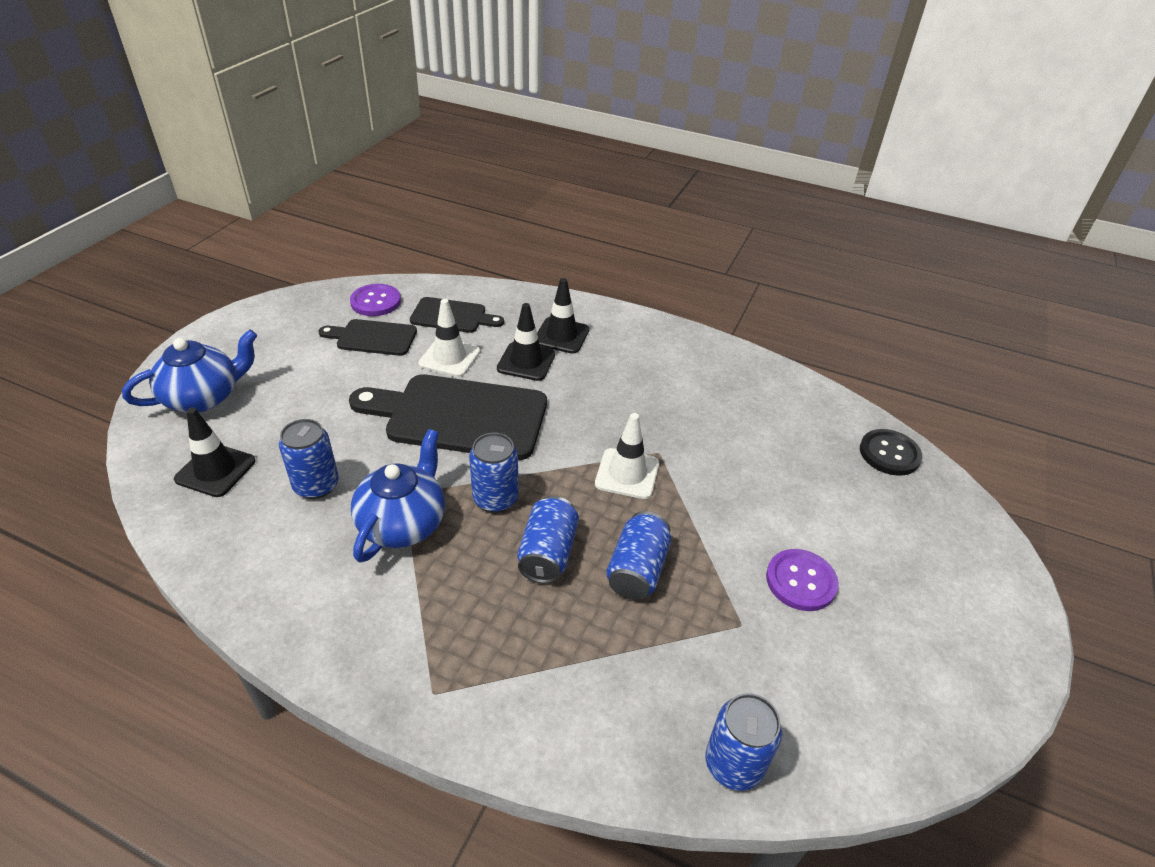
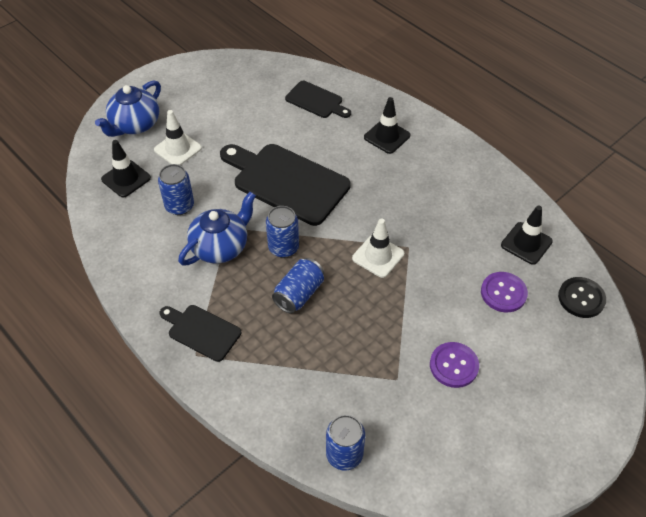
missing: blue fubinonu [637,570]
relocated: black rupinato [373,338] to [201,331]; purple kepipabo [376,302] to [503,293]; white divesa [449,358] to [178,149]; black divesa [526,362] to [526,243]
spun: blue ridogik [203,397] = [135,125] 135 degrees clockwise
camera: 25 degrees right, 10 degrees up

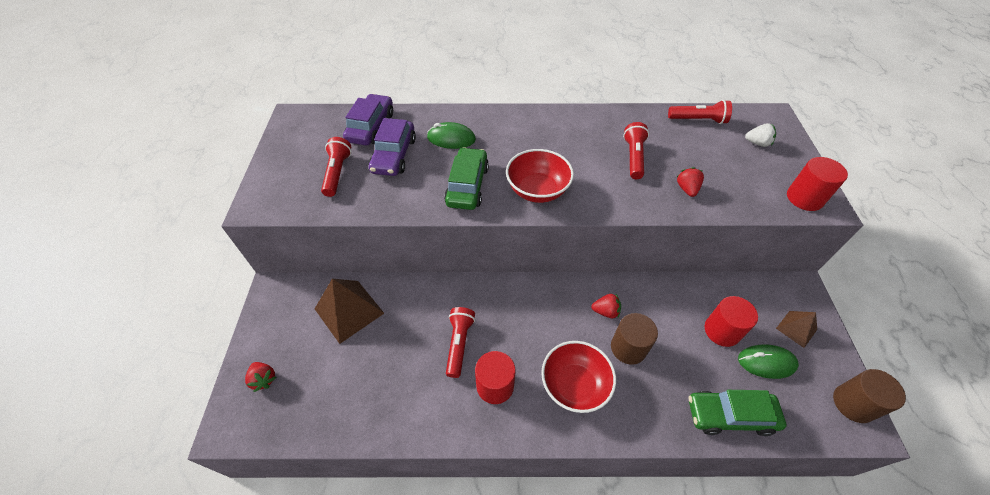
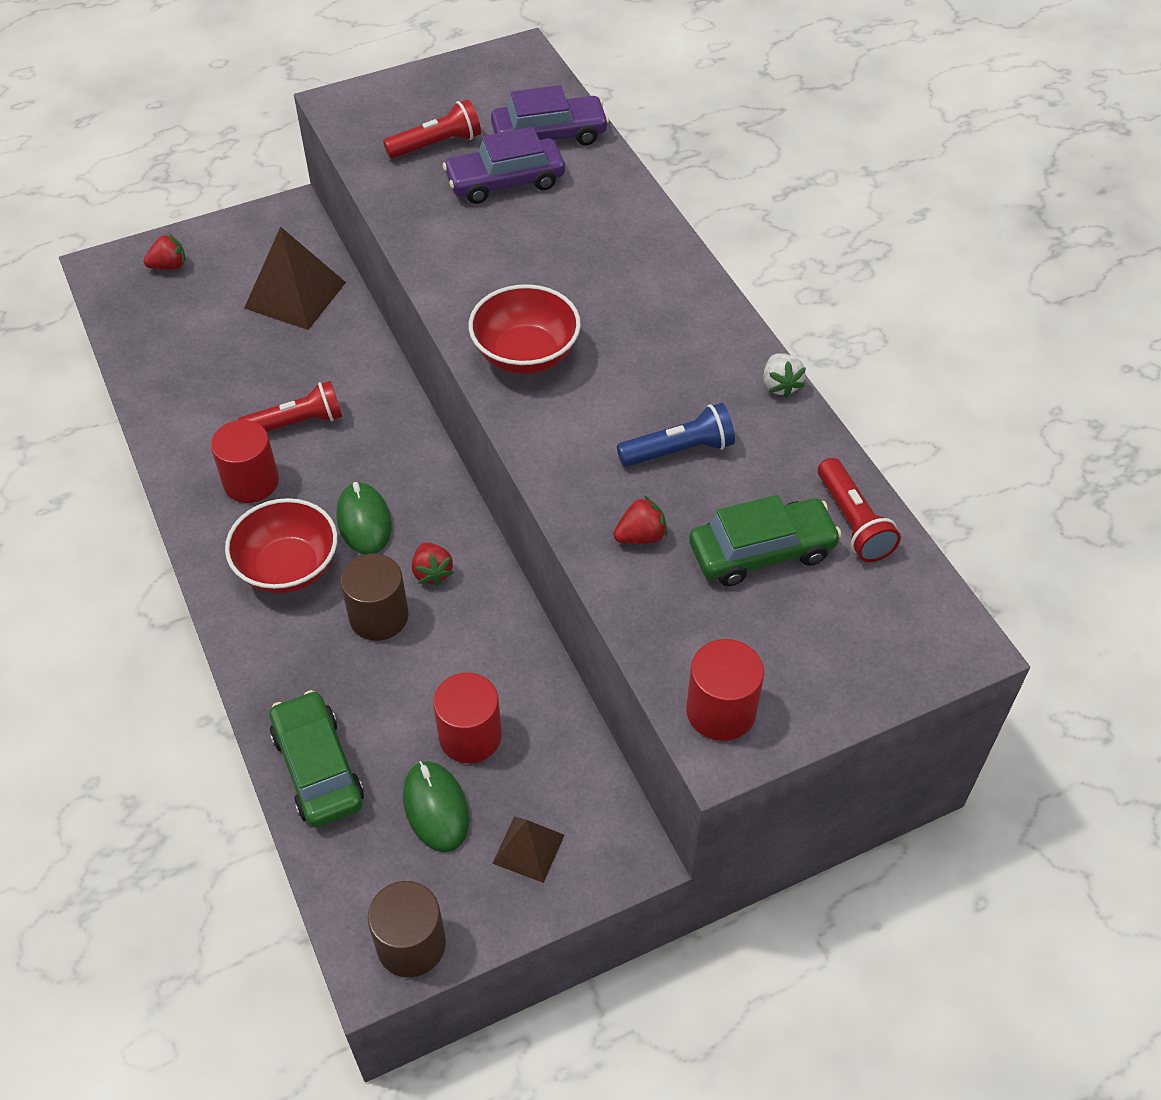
relocated: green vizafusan [451,139] to [364,521]; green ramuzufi [467,186] to [762,551]; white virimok [757,143] to [780,385]
colour: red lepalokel [633,157] to blue lepalokel [678,450]
spun: red virimok [264,379] = [169,266] 135 degrees counterclockwise
camera: 65 degrees right, 0 degrees up

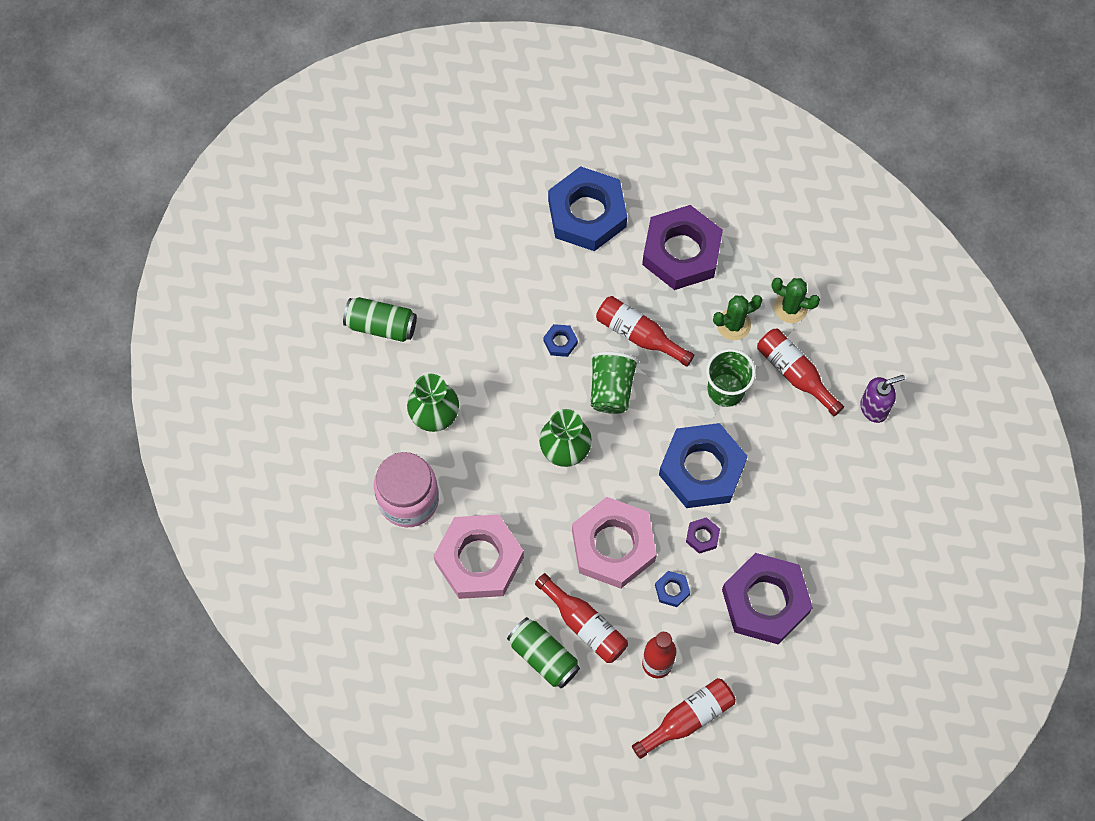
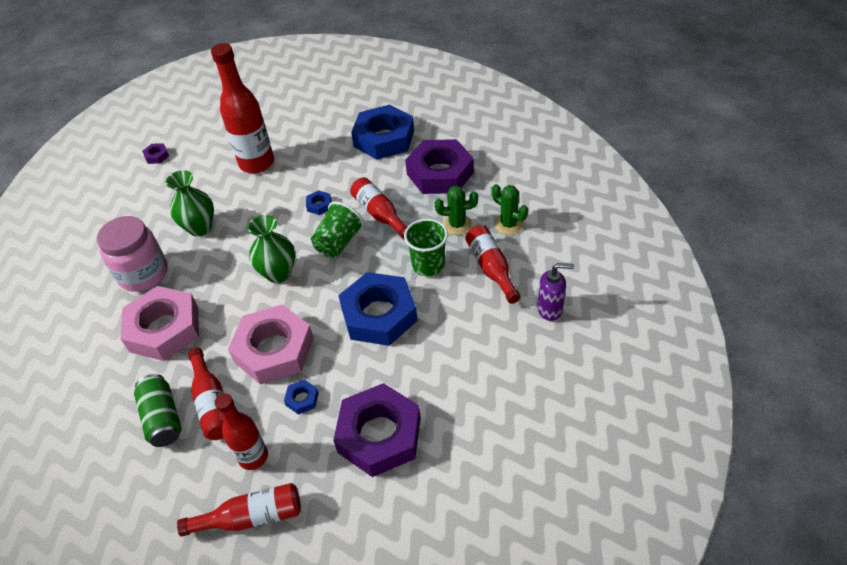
missing: green fubinonu [381,325]
appeared: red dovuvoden [257,163]
relocated: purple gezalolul [702,536] to [157,156]
camera: 25 degrees right, 20 degrees down

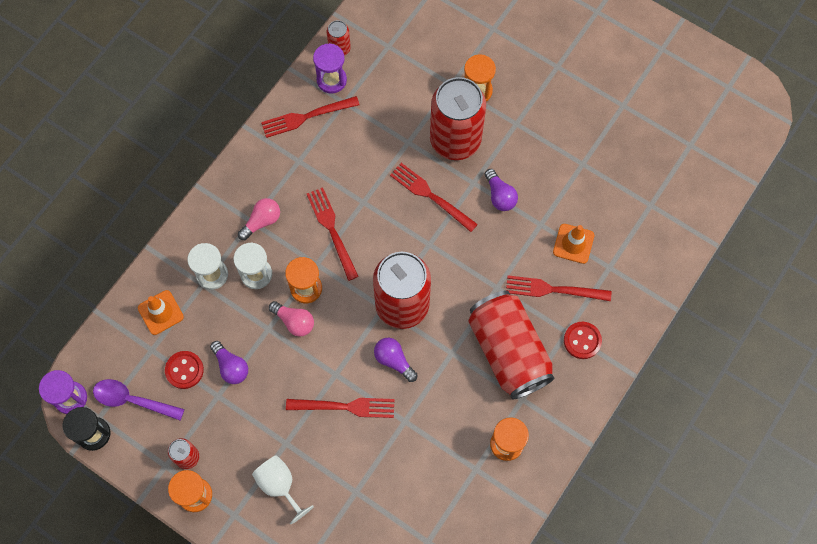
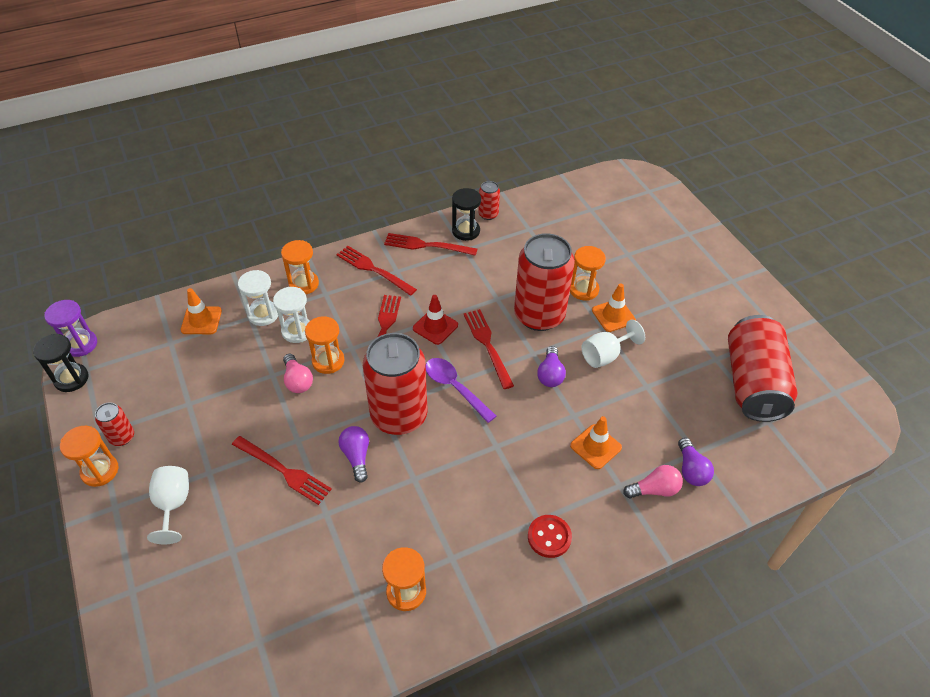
missing: red kepipabo [184,370]
appeared: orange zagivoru [304,284]; red divesa [435,327]; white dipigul [605,355]; orange divesa [613,315]
relocated: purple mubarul [132,400] to [455,387]; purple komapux [231,366] to [691,470]; pink komapux [262,221] to [654,489]; red fubinonu [508,351] to [753,383]; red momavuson [553,290] to [373,269]
colour: purple zagivoru [331,80] to black zagivoru [466,231]
camera: 30 degrees right, 20 degrees down

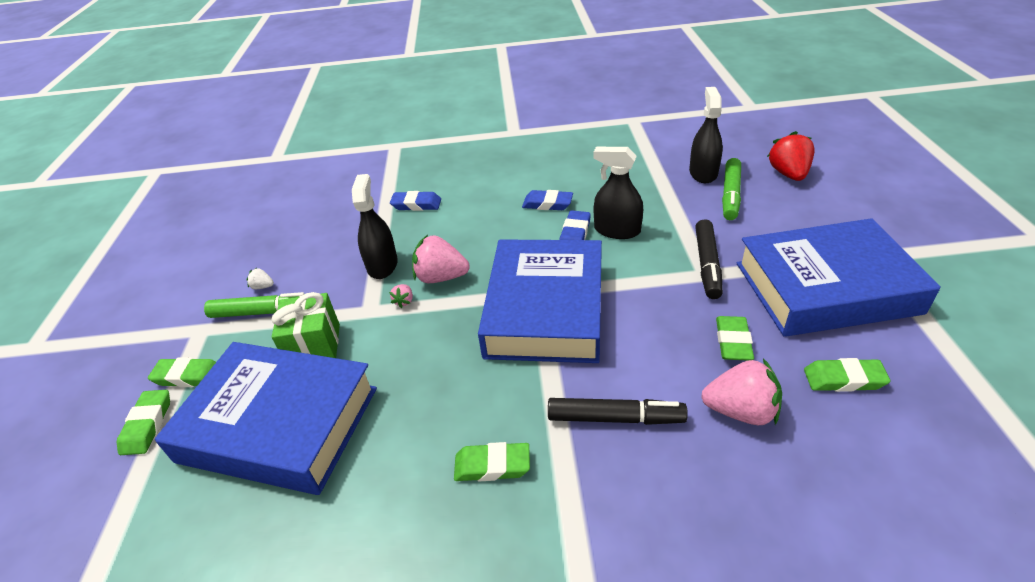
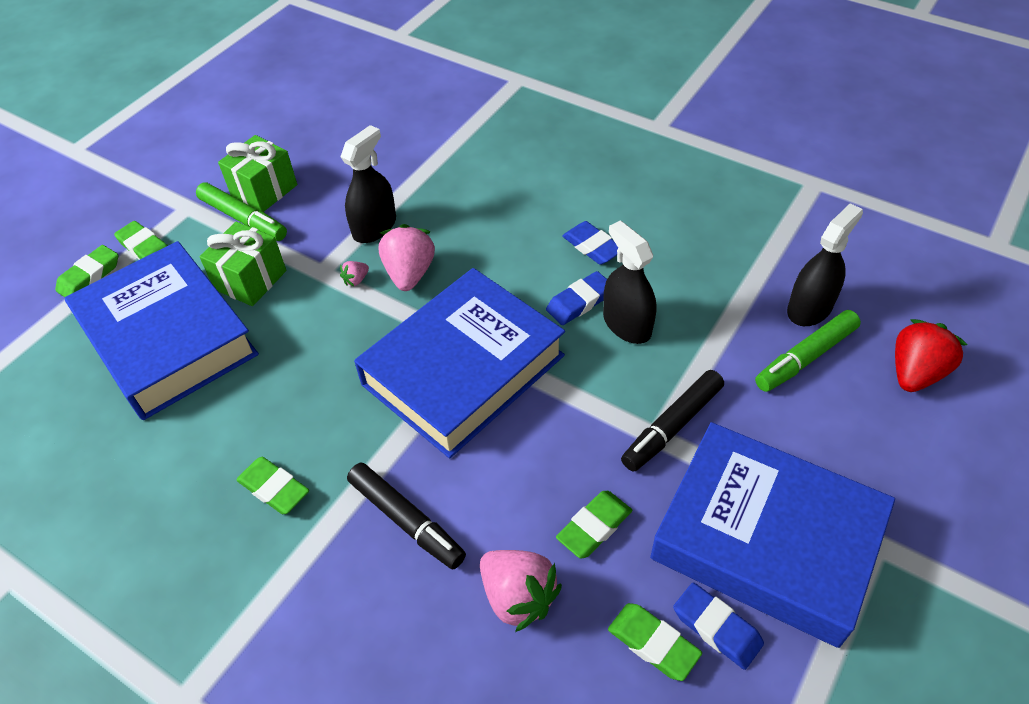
relocated: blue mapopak [416,204] to [716,628]
exchanged: white virimok [263,287] to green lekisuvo [264,190]
spun: pink virimok [441,277] = [409,273] 45 degrees clockwise
camera: 35 degrees right, 10 degrees up

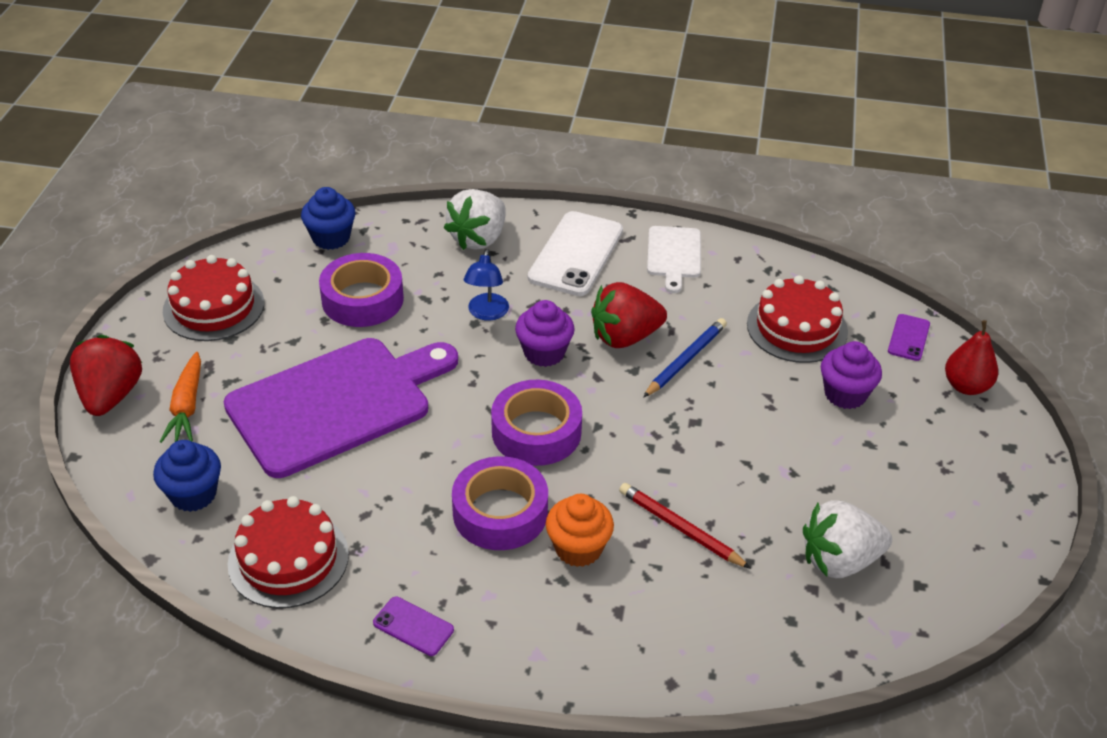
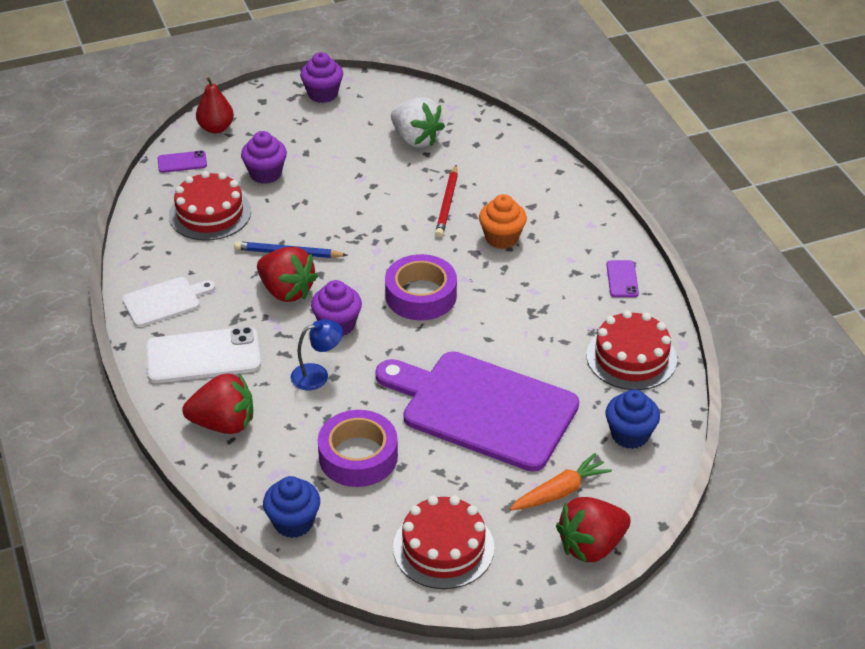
missing: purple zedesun [500,512]
appeared: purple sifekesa [322,94]
colour: white virimok [478,238] to red virimok [224,423]
camera: 120 degrees left, 0 degrees up

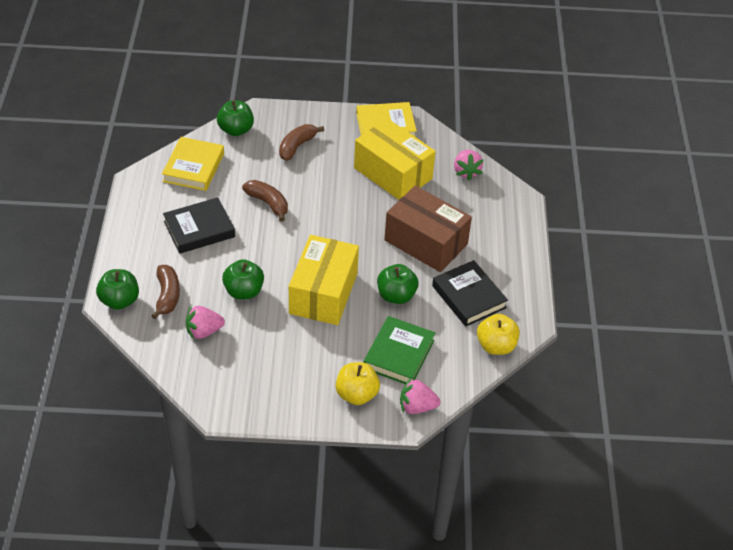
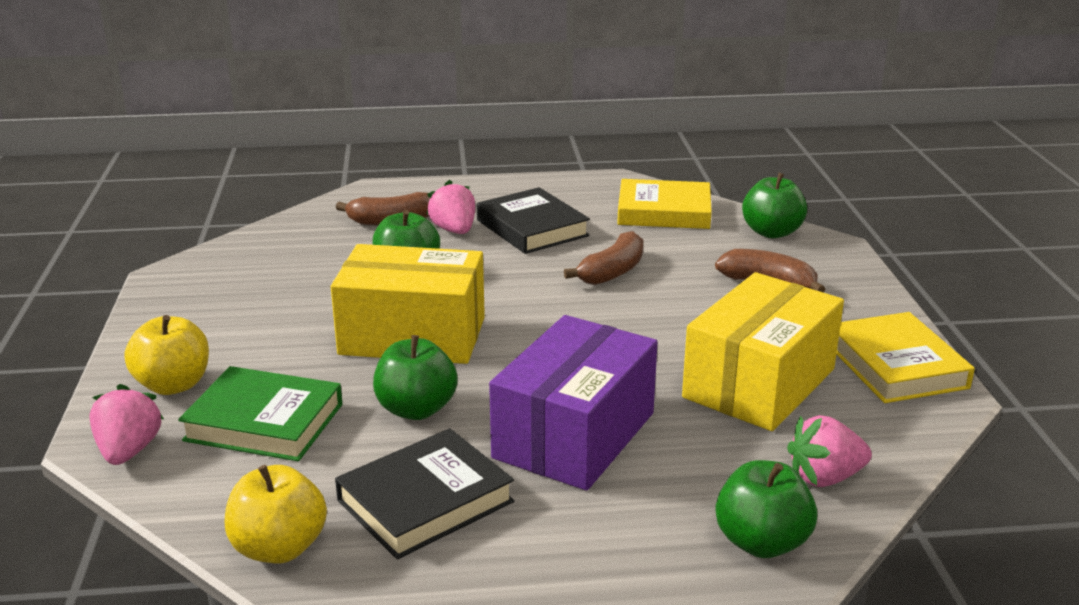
relocated: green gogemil [119,301] to [761,542]; pink virimok [203,331] to [454,230]
colour: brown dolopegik [426,242] to purple dolopegik [574,435]
camera: 85 degrees right, 20 degrees down

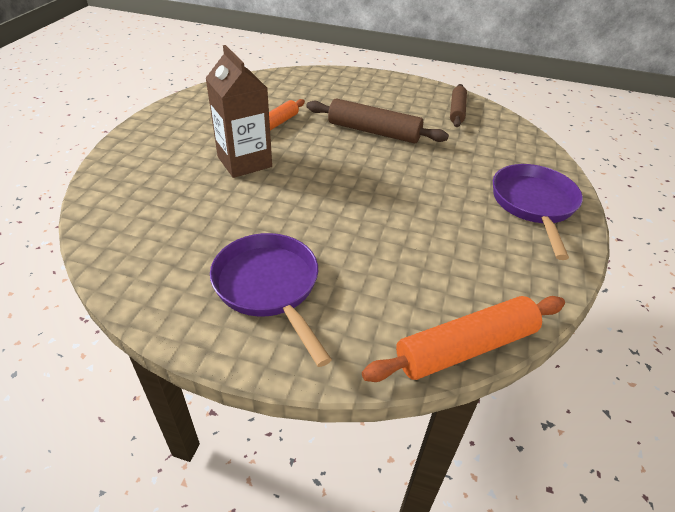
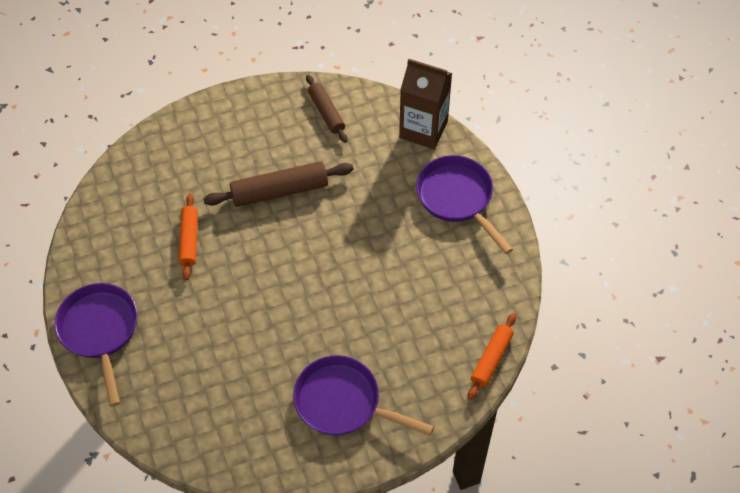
appeared: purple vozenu [100,331]
relocated: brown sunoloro [244,162] to [423,129]
size: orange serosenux [466,348] = [491,359] x0.64
camera: 35 degrees left, 15 degrees up

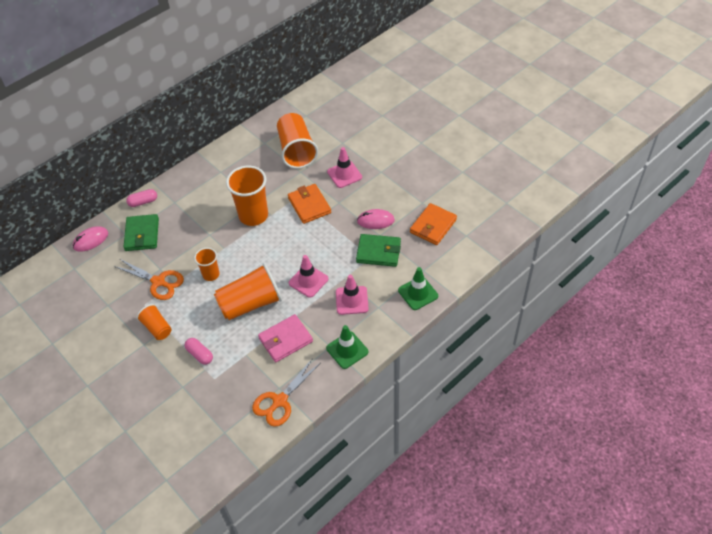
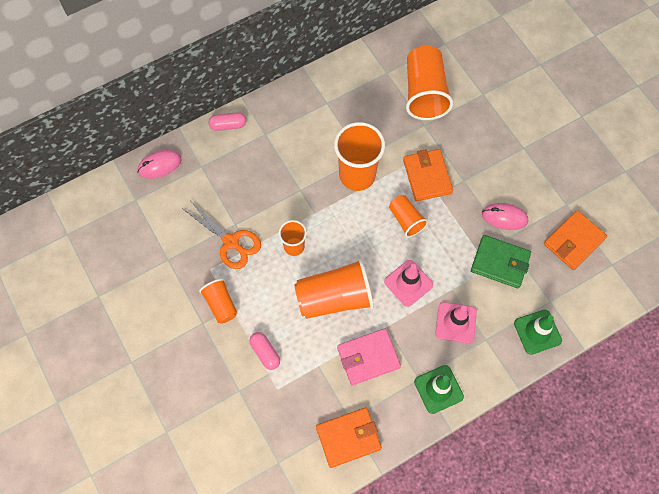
missing: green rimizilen [142,234]; pink divesa [344,174]
appeared: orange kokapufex [406,220]
exchanged: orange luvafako [280,401] to orange rimizilen [348,438]
camera: 10 degrees right, 15 degrees up

